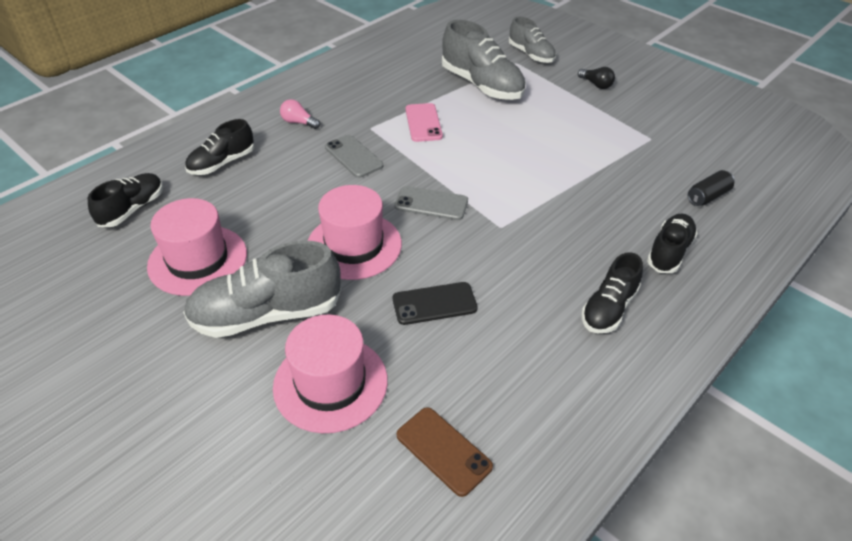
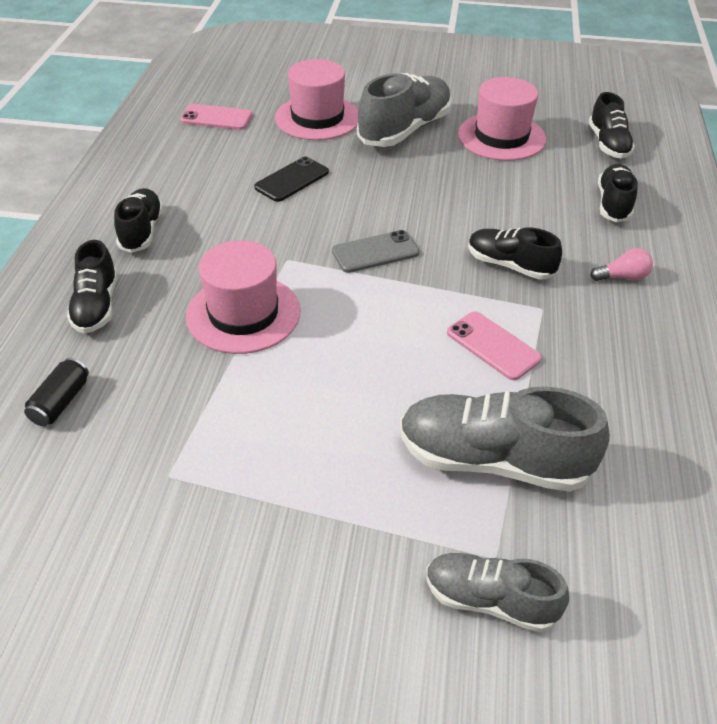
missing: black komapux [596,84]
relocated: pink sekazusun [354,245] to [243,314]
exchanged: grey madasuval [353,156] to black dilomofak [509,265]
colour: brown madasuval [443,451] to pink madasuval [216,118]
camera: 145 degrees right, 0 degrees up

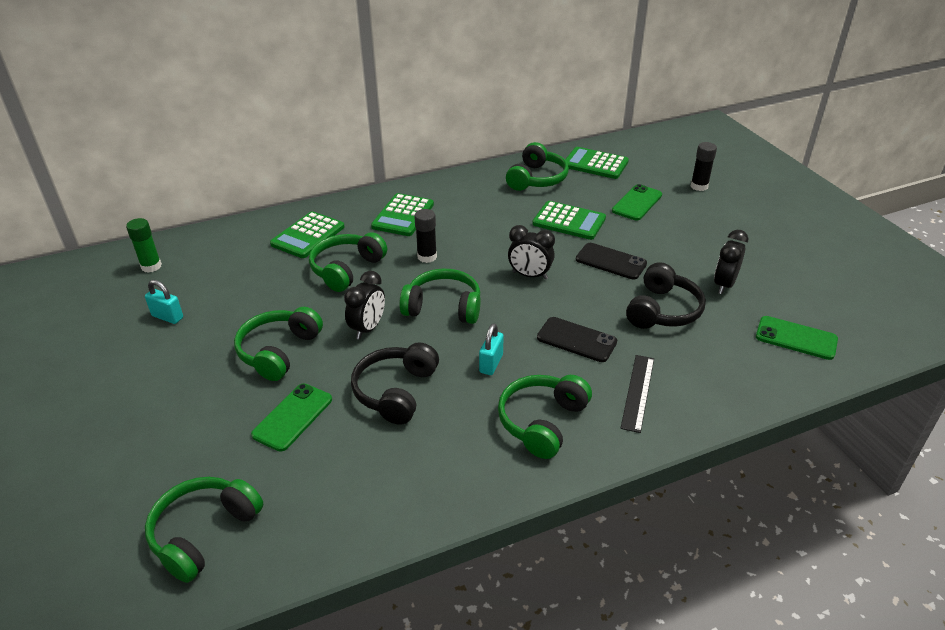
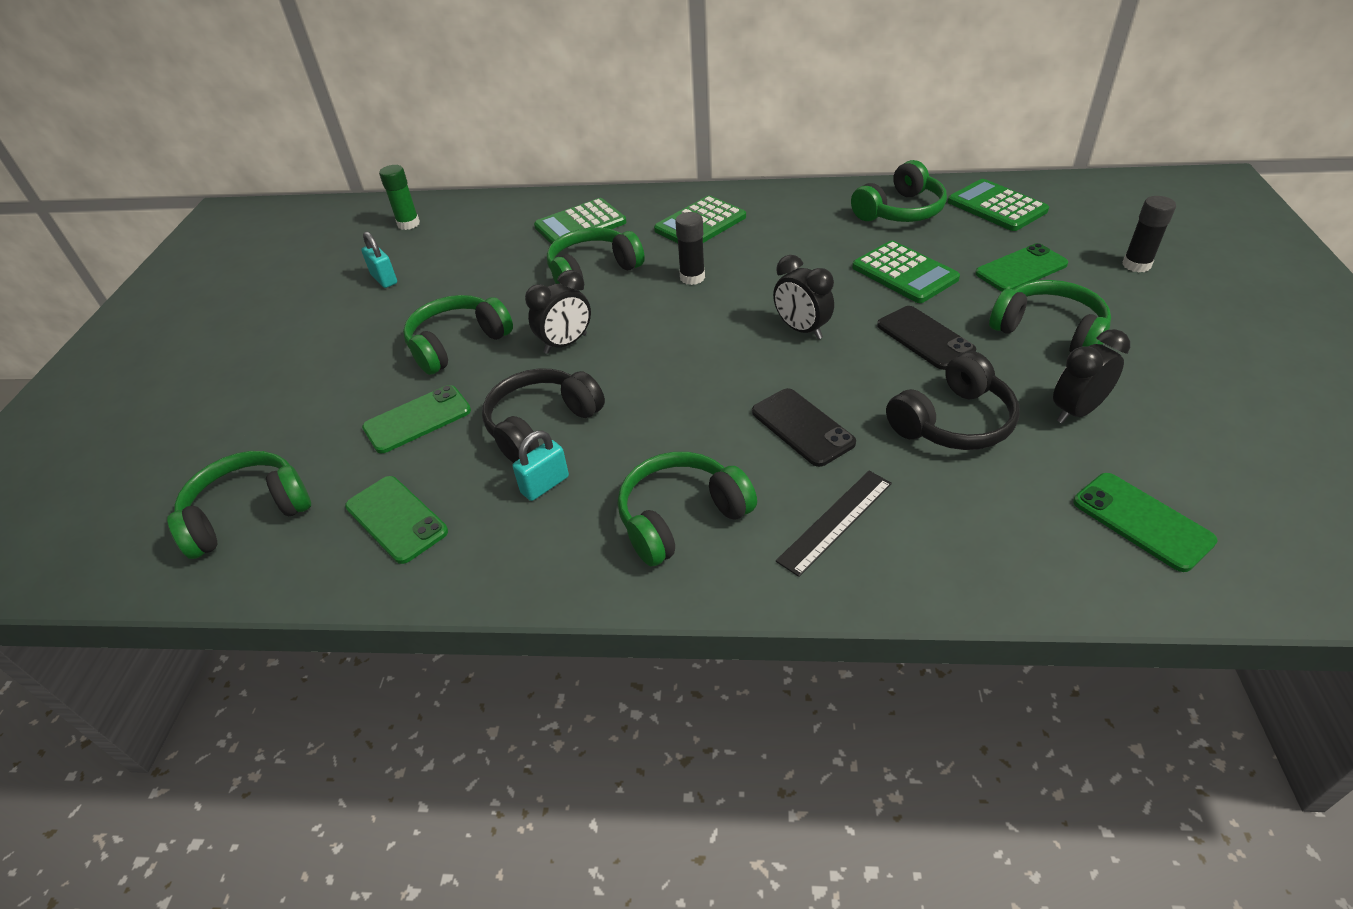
appeared: green madasuval [396,519]
relocated: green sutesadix [443,307] to [1049,332]; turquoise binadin [491,363] to [545,485]
camera: 30 degrees right, 5 degrees up

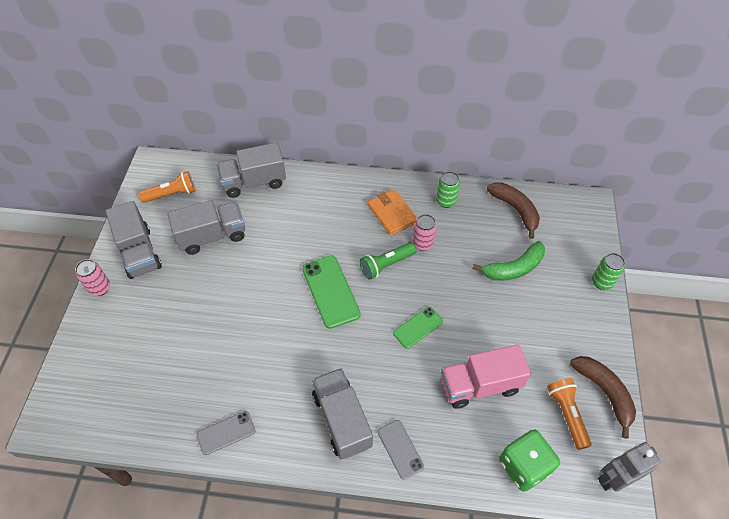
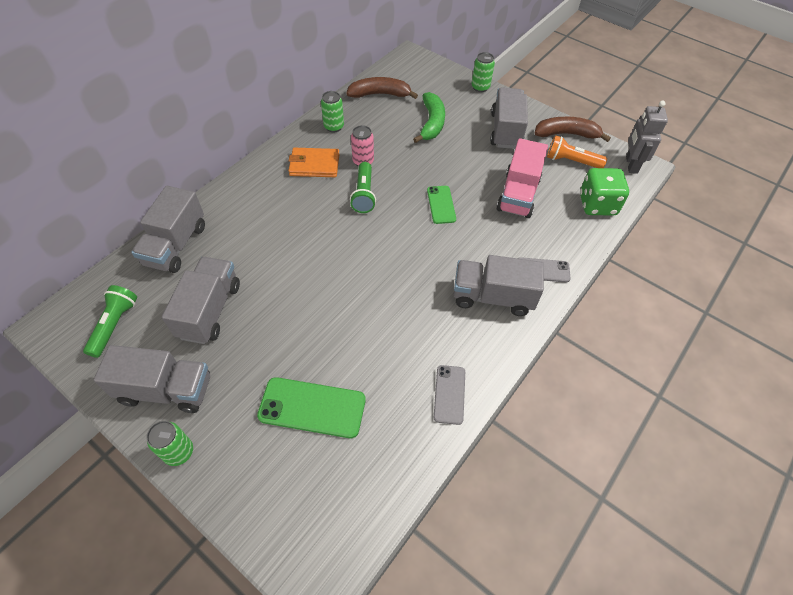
appeared: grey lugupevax [505,130]
relocated: green madasuval [330,291] to [312,407]
colour: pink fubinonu [100,288] to green fubinonu [179,452]; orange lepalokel [172,194] to green lepalokel [115,325]
camera: 60 degrees left, 0 degrees up

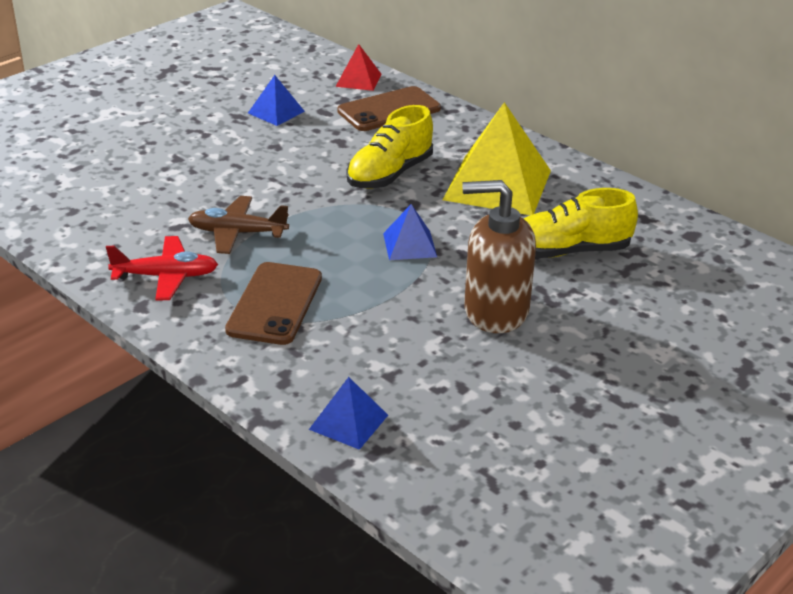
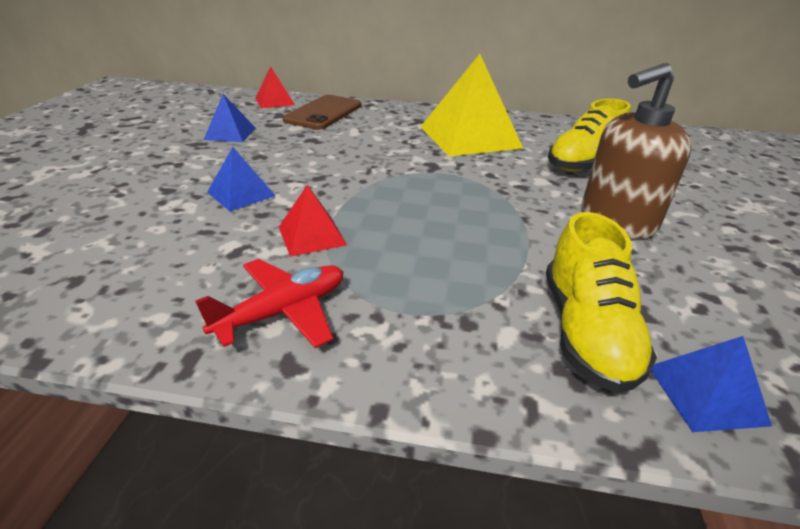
missing: brown madasuval [275,304]
relocated: yellow dilomofak [389,174] to [586,332]; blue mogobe [410,245] to [241,194]
exchanged: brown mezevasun [237,233] to red mogobe [312,236]
camera: 35 degrees left, 0 degrees up

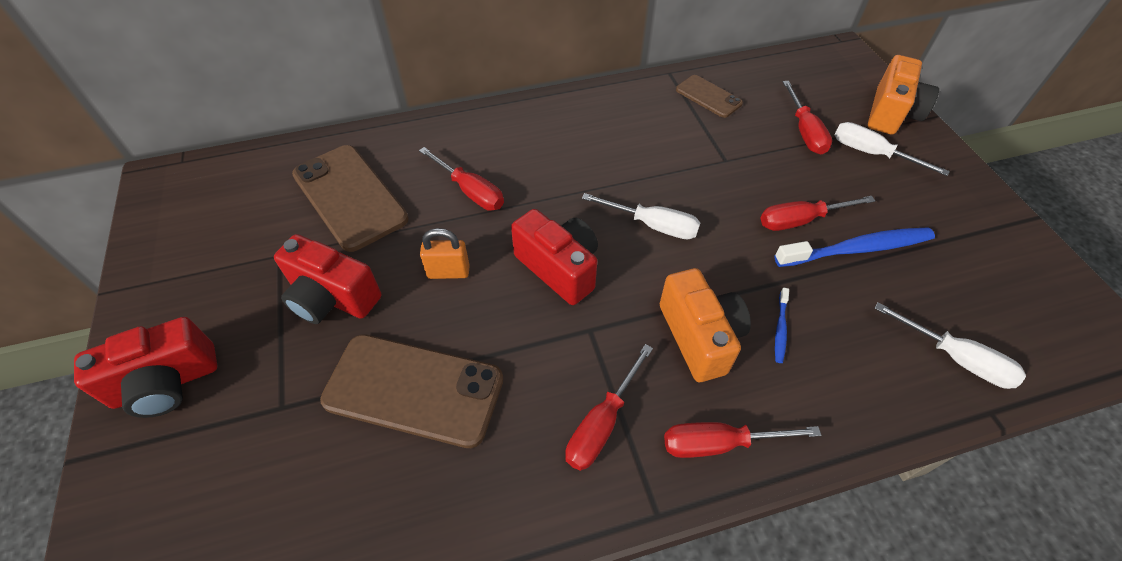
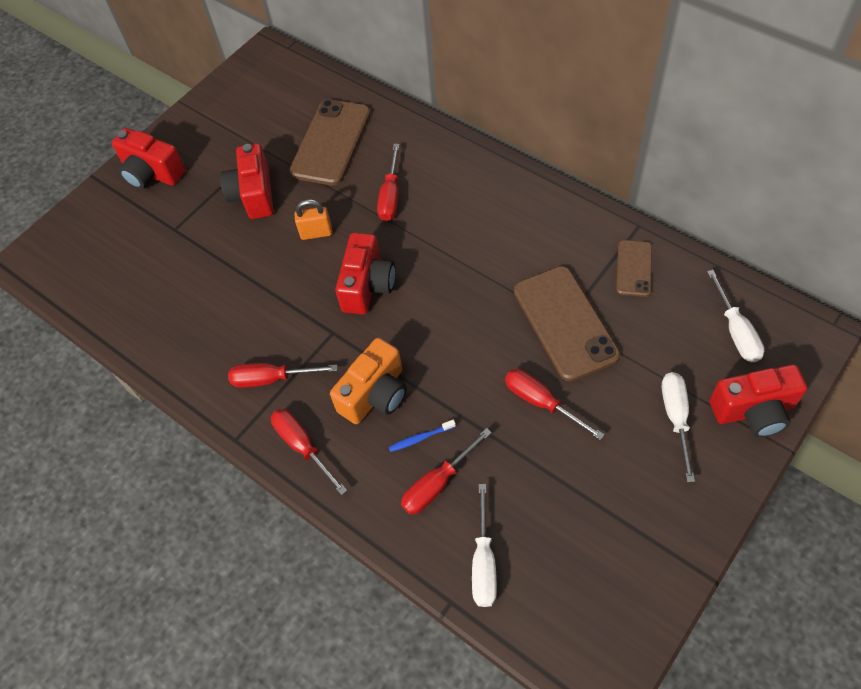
missing: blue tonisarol [857,249]
relocated: brown madasuval [414,389] to [565,323]; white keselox [653,225] to [736,331]; red keselox [804,131] to [437,484]
colour: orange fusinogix [891,113] to red fusinogix [753,411]
spun: orange binadin [448,272] = [316,233] 60 degrees counterclockwise
camera: 60 degrees right, 5 degrees up

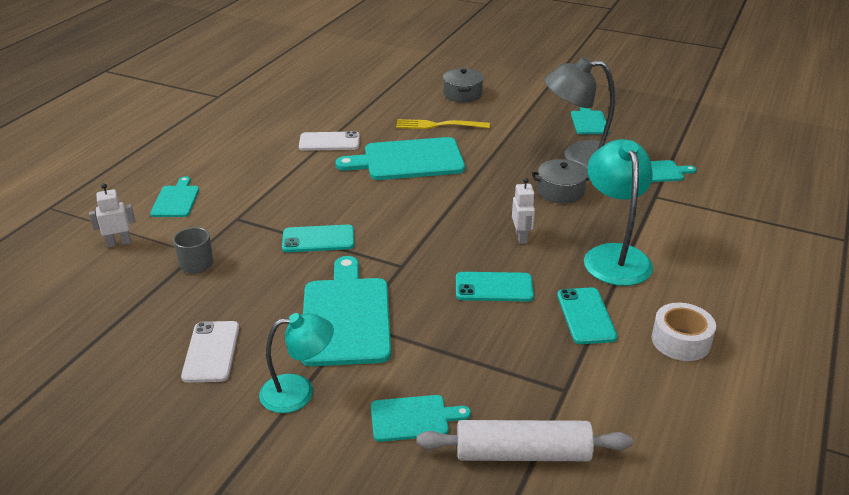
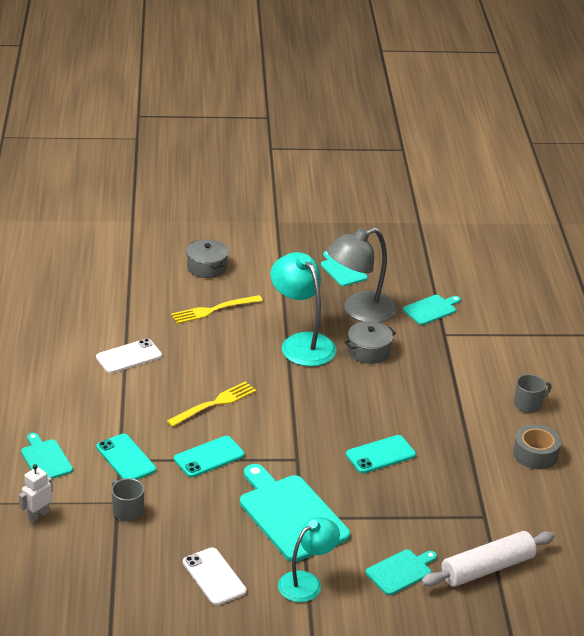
missing: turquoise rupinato [408,160]; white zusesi [521,237]
appeared: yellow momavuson [215,403]; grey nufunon [528,404]
relocated: turquoise madasuval [586,316] to [126,458]; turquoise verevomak [614,256] to [302,343]
colour: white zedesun [681,341] to grey zedesun [535,454]
camera: 30 degrees left, 0 degrees up

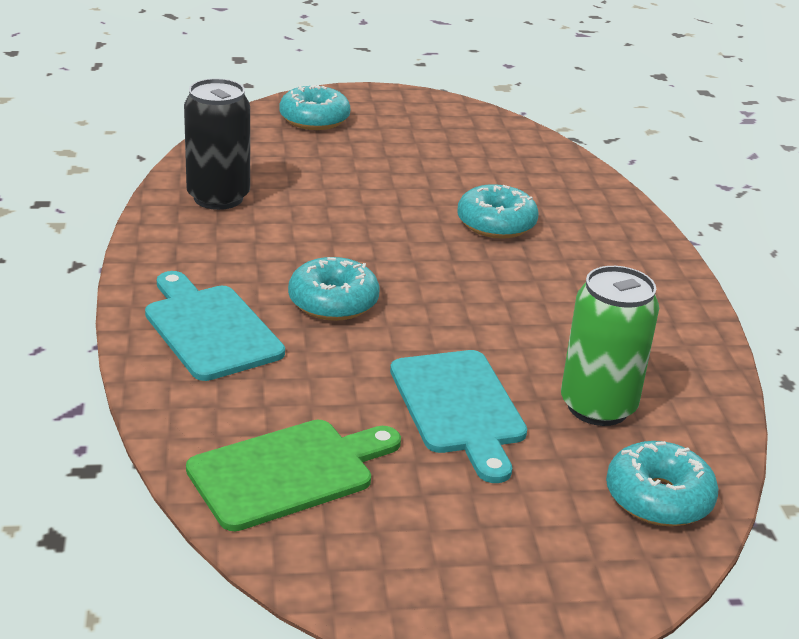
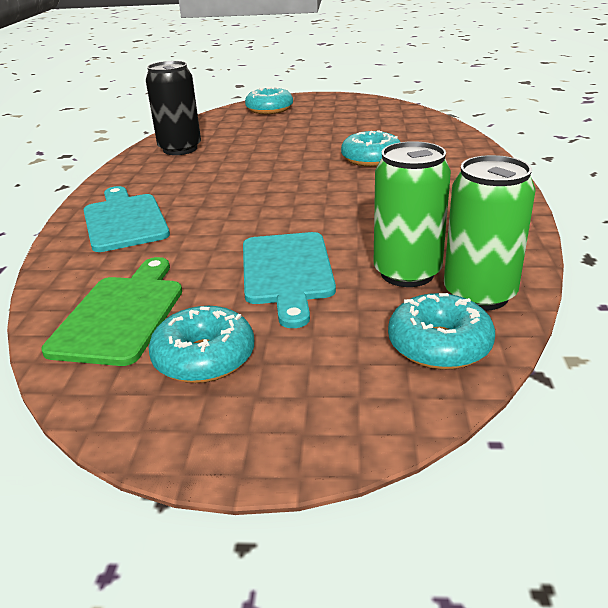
appeared: green fubinonu [479,294]
relocated: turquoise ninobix [333,302] to [204,358]
spun: green rupinato [288,472] = [121,315] 60 degrees counterclockwise
camera: 15 degrees right, 0 degrees up

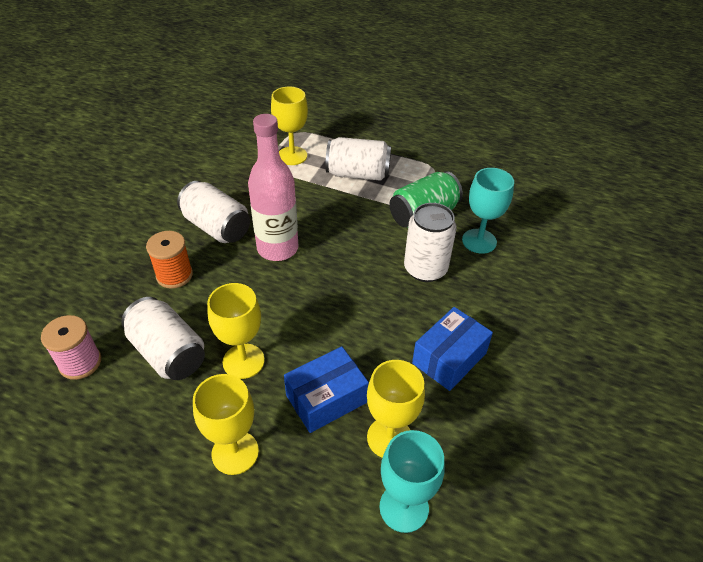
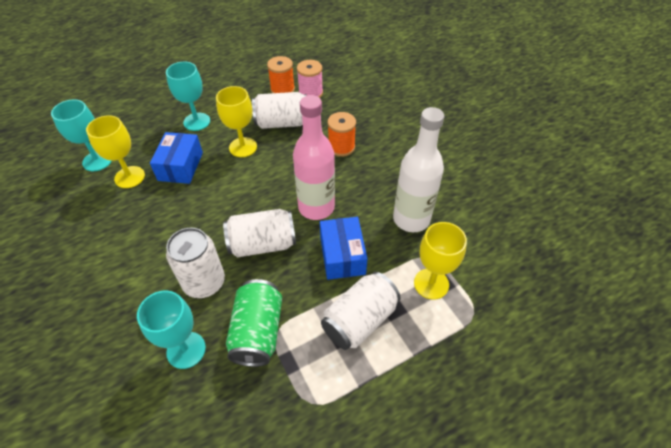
appeared: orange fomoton [282,89]; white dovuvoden [411,219]
relocated: white fubinonu [217,227] to [262,244]; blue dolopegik [449,358] to [342,256]
colour: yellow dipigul [235,452] to turquoise dipigul [197,122]
camera: 130 degrees right, 5 degrees up

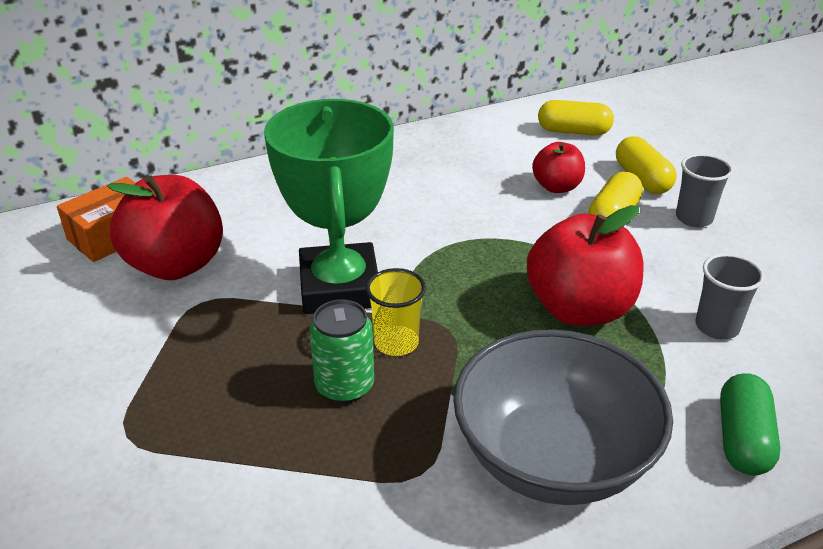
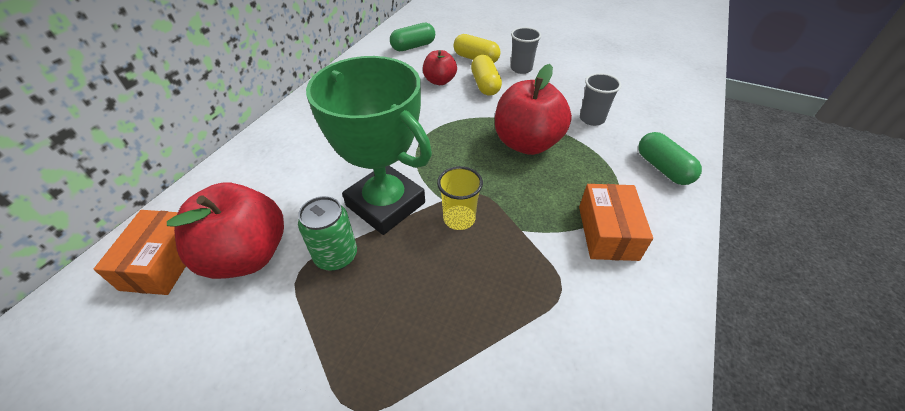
relocated: green fubinonu [344,386] to [336,256]
exchanged: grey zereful [553,458] to orange dolopegik [607,232]
colour: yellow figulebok [573,131] to green figulebok [413,46]
camera: 40 degrees left, 10 degrees up

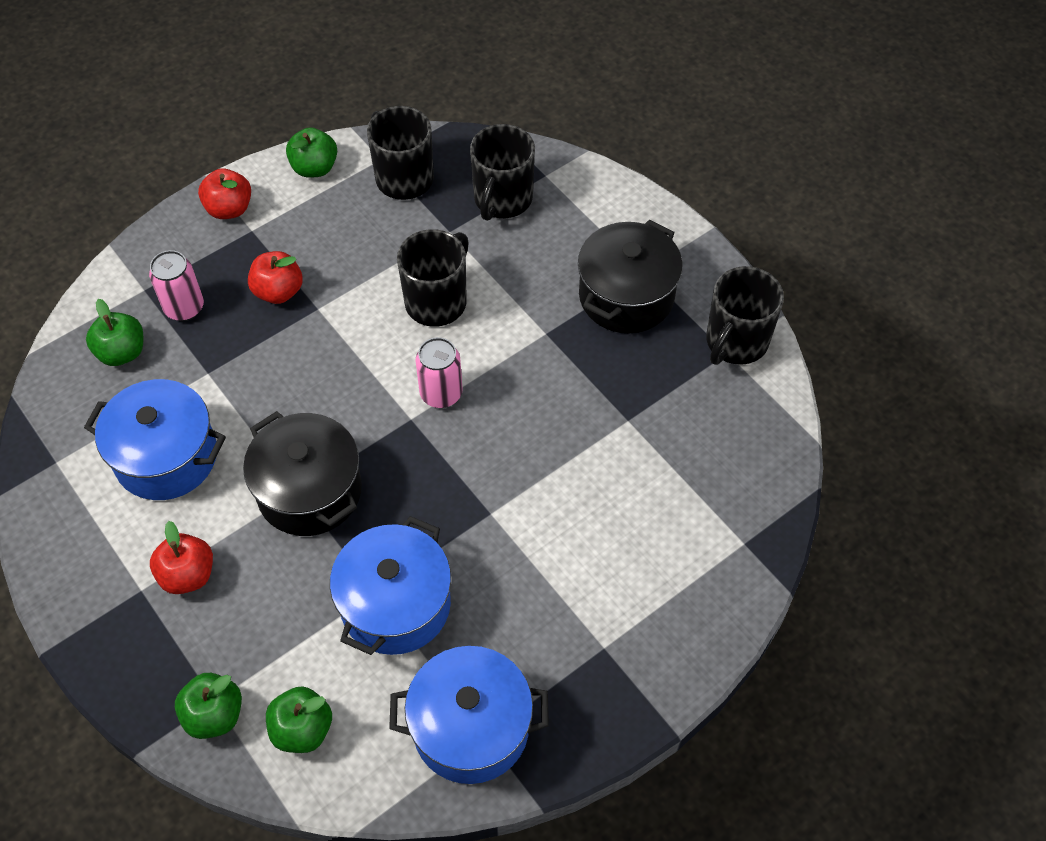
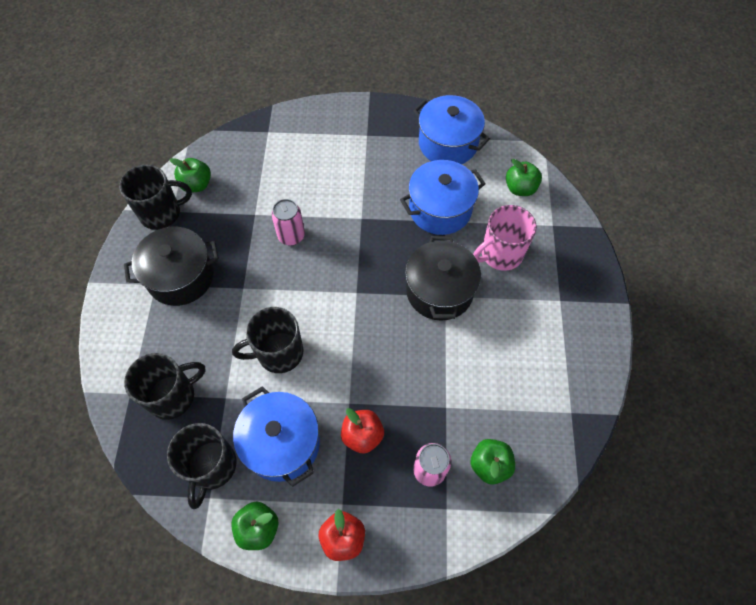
missing: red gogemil [188,575]
appeared: pink nufunon [500,254]
relocated: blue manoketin [166,457] to [282,443]; green gogemil [214,715] to [196,185]; pink fubinonu [441,394] to [291,236]
camera: 140 degrees left, 5 degrees up

